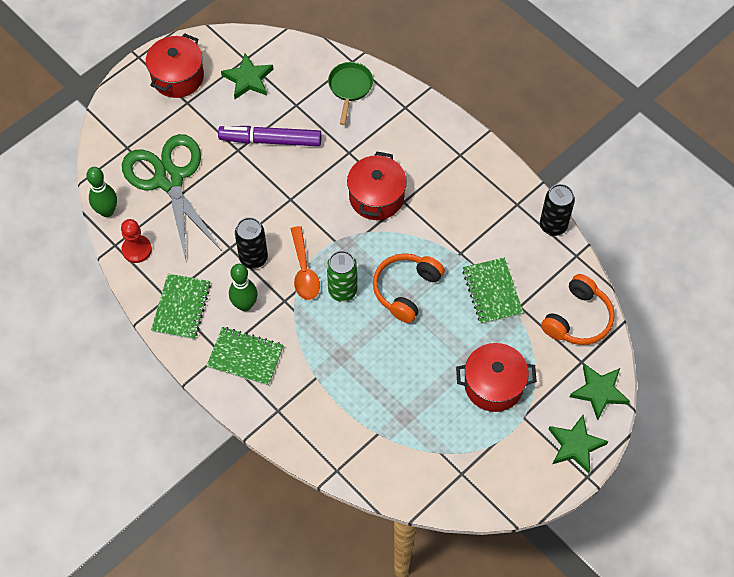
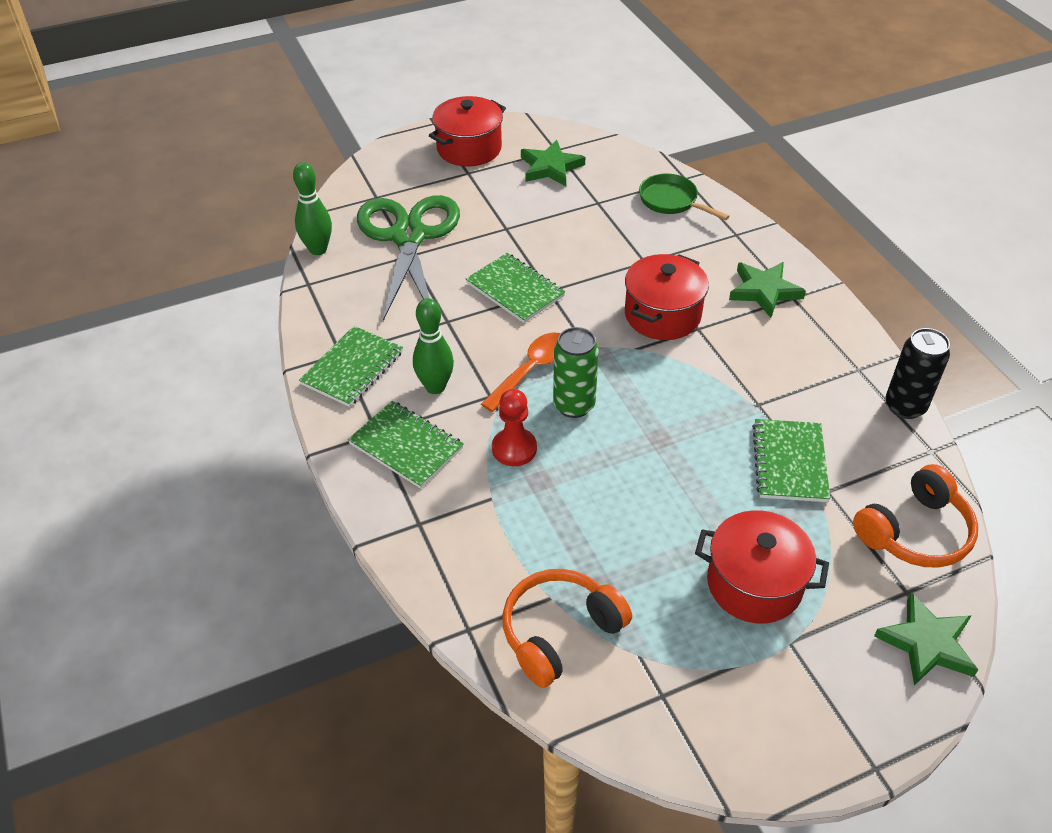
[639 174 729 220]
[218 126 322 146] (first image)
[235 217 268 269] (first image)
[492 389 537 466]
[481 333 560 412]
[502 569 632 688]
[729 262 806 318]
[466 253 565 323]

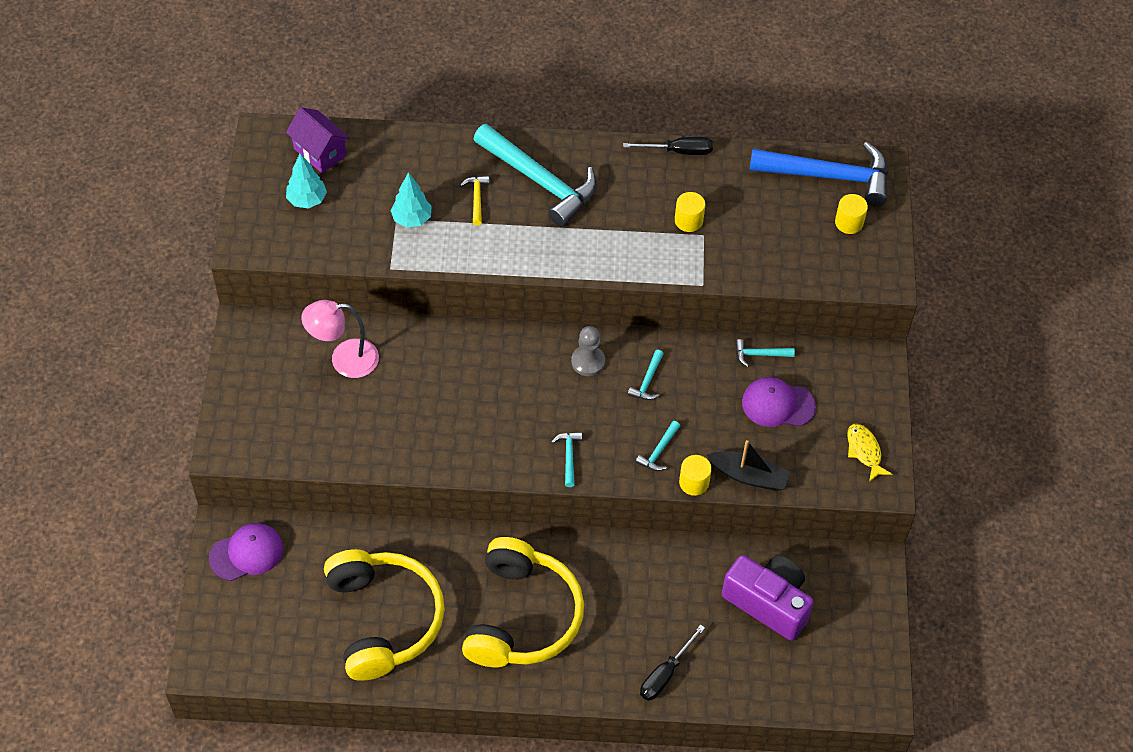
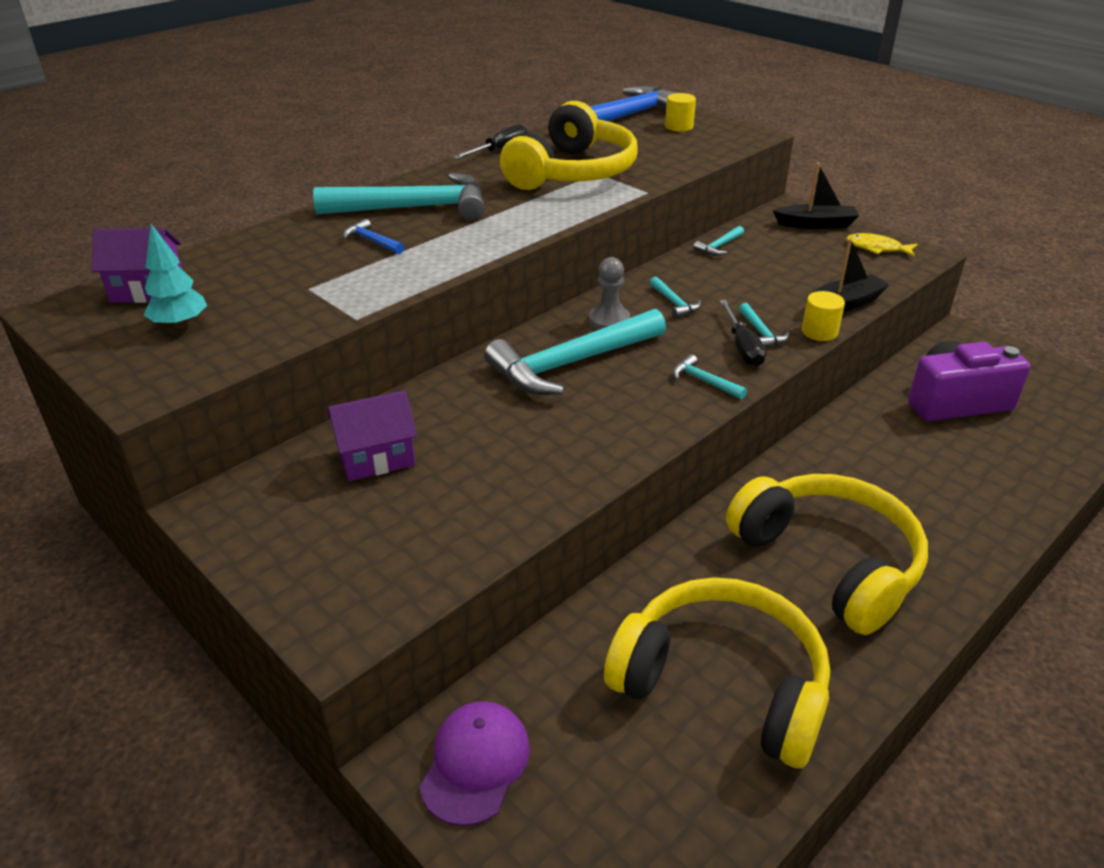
[390 172 432 227] (first image)
[343 219 404 254]
[500 101 638 190]
[328 390 417 481]
[742 377 816 427] (first image)
[719 300 766 367]
[773 163 859 229]
[484 309 666 395]

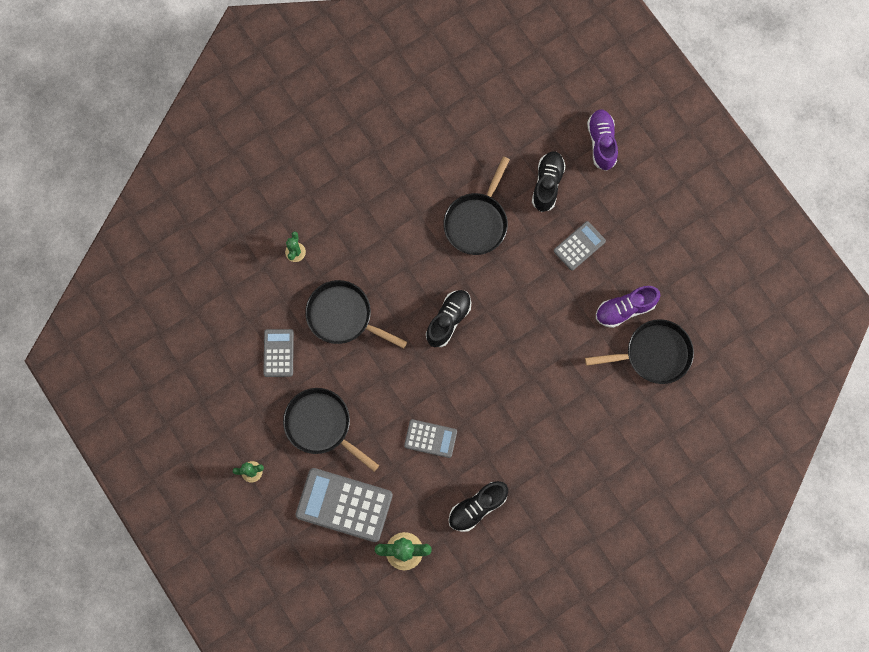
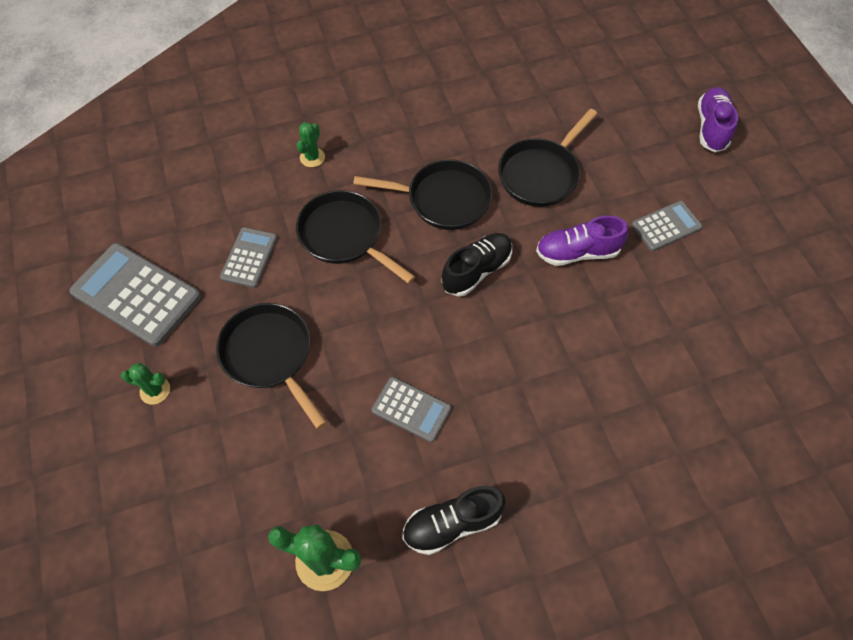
[532 151 566 212] (first image)
[536 216 628 266]
[353 159 492 230]
[69 243 201 347]

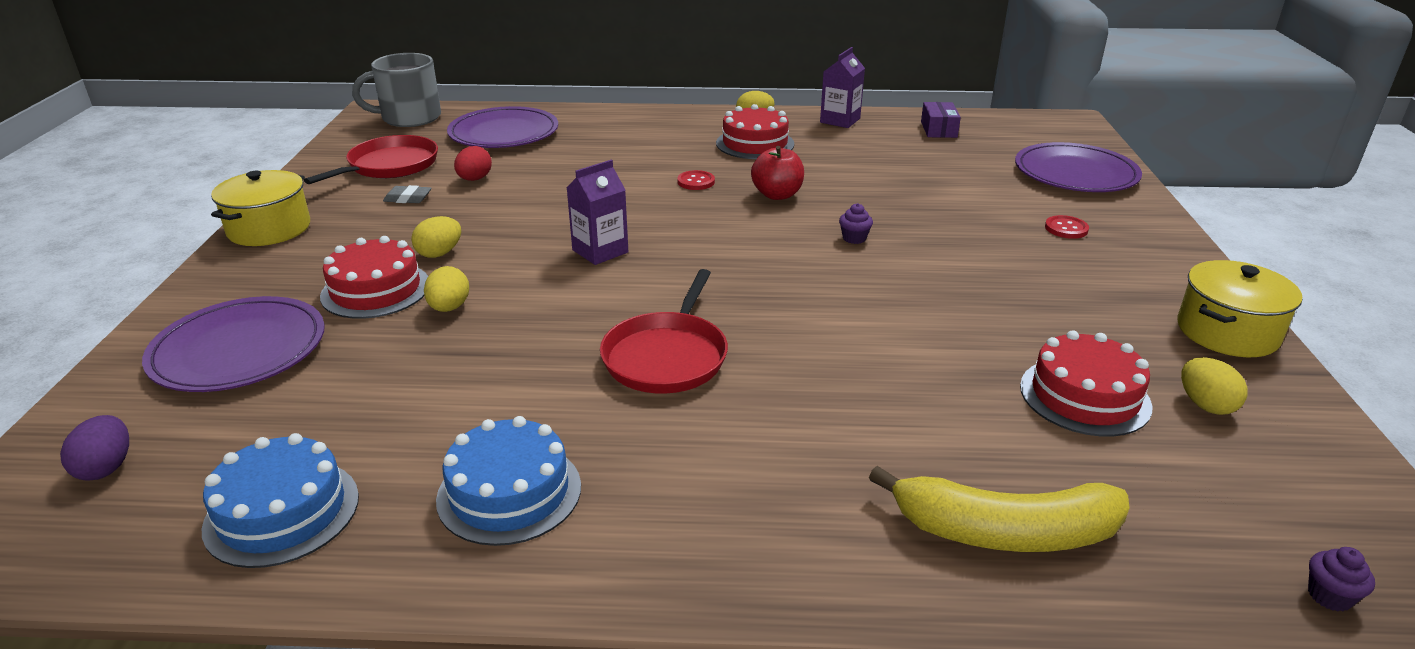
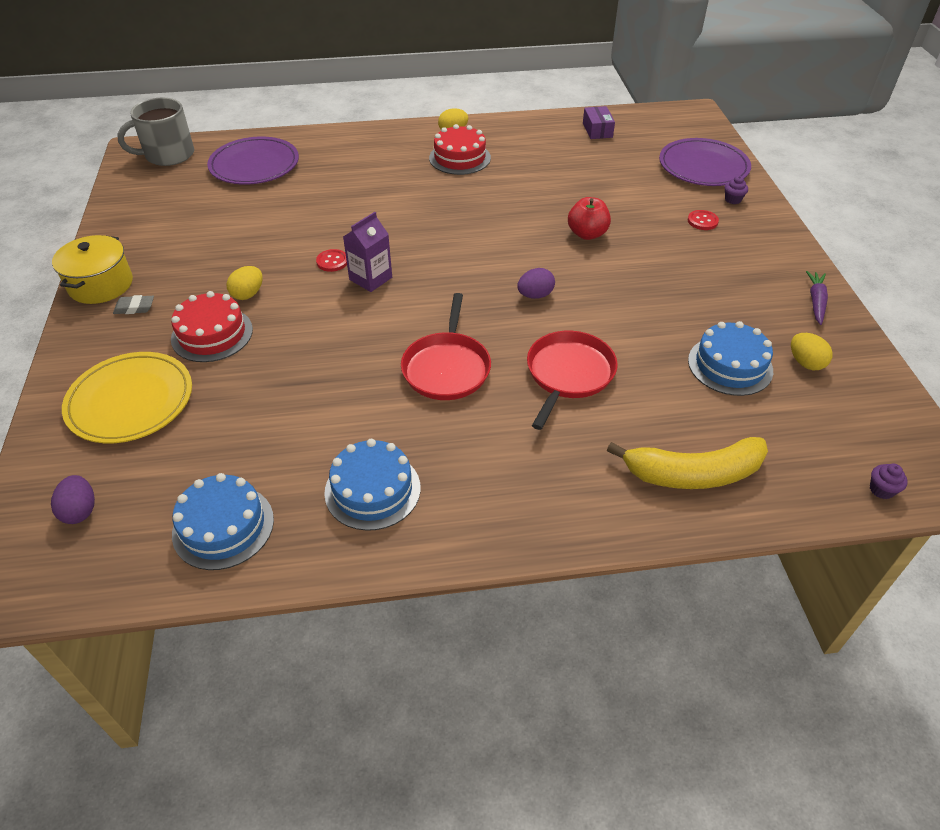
[820 47 865 128] (first image)
[527 331 618 430]
[454 146 492 181] (first image)
[568 197 611 240]
[316 249 347 272]
[113 295 154 314]
[725 176 748 204]
[806 271 828 325]
[424 266 469 312] (first image)
[62 352 192 443]
[688 321 773 396]
[517 268 555 299]

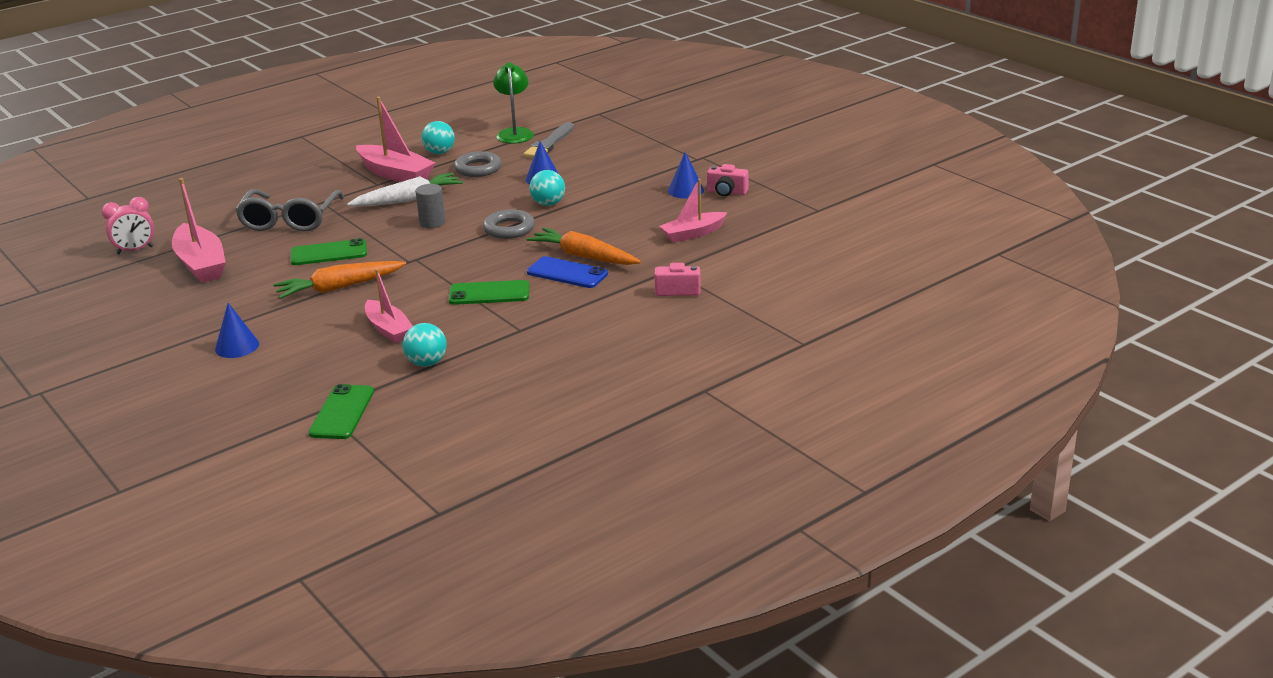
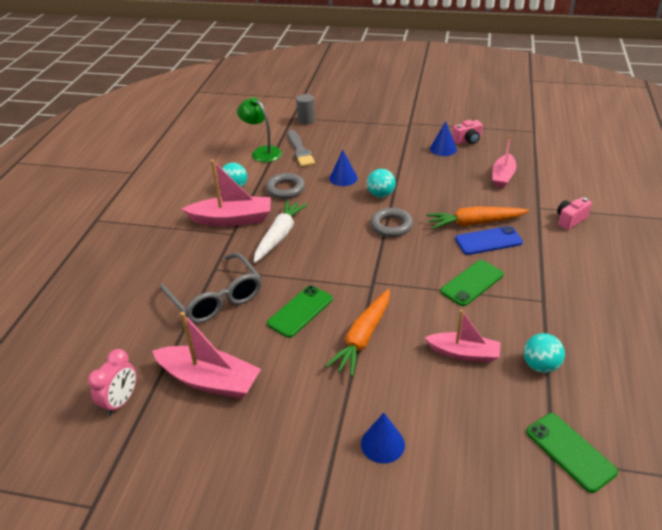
[296 94 315 125]

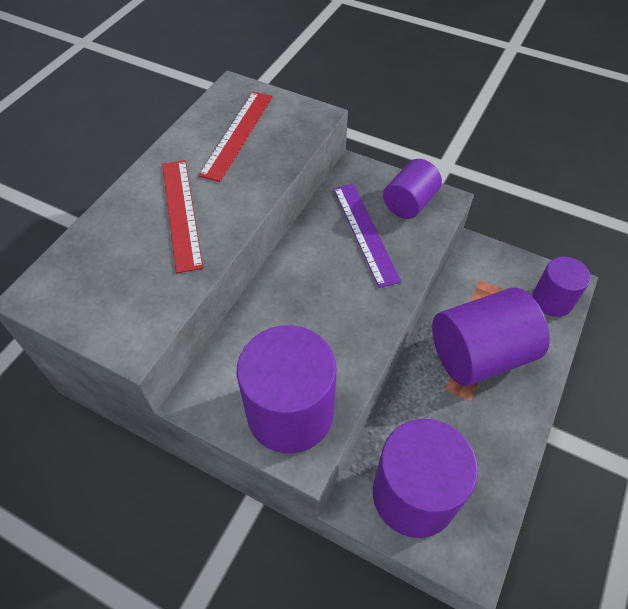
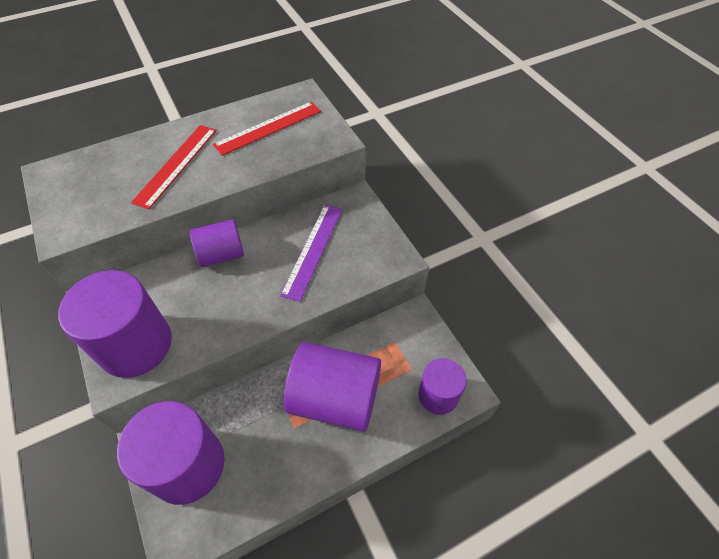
[190 219 244 267]

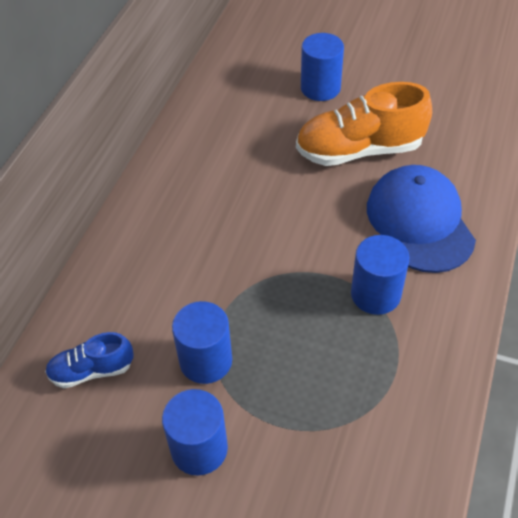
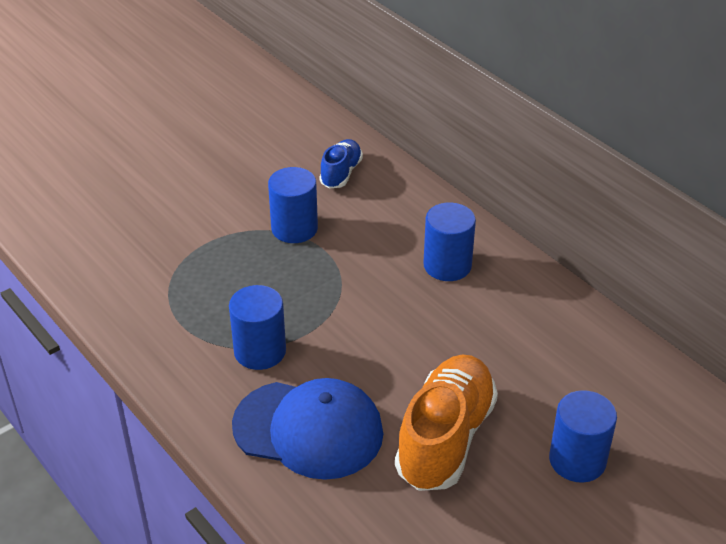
[423 203 476 281]

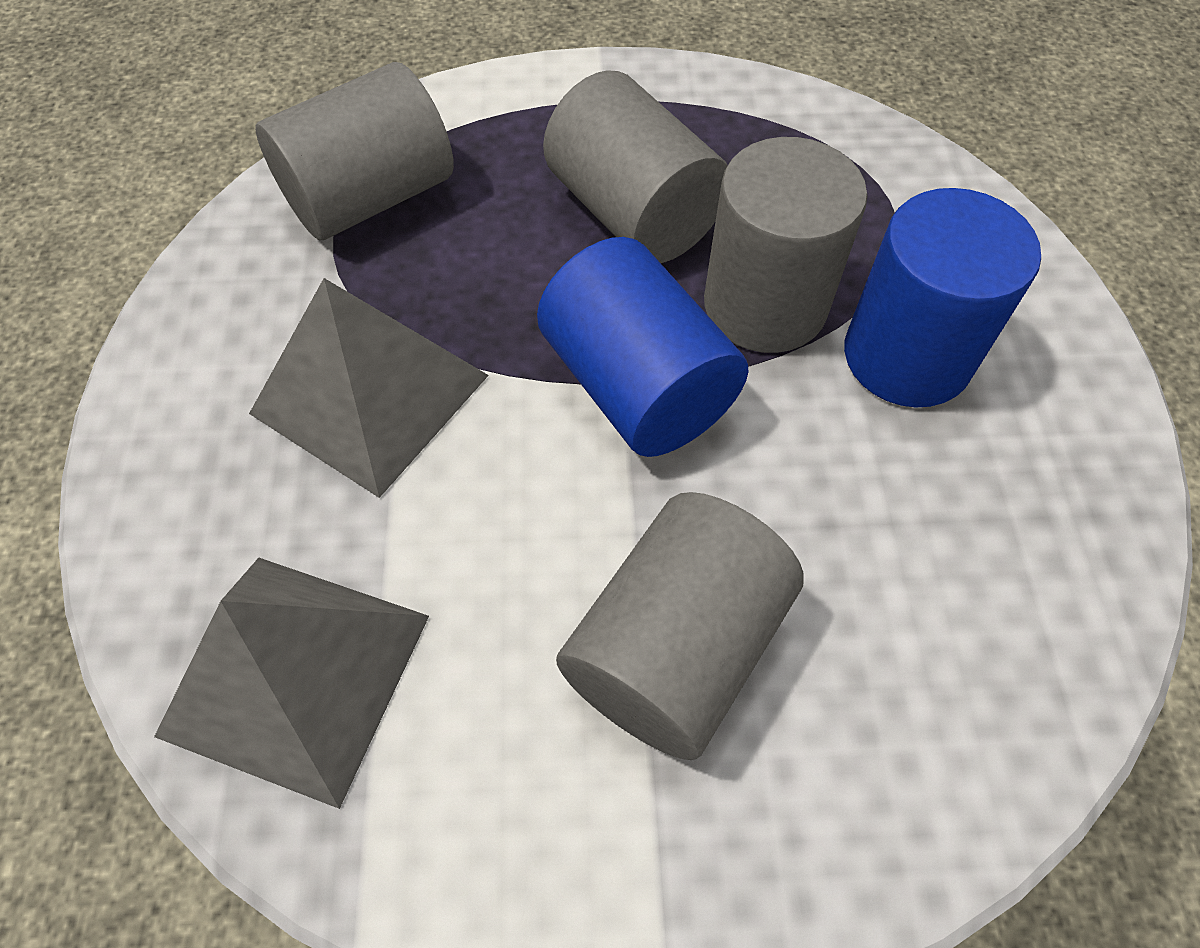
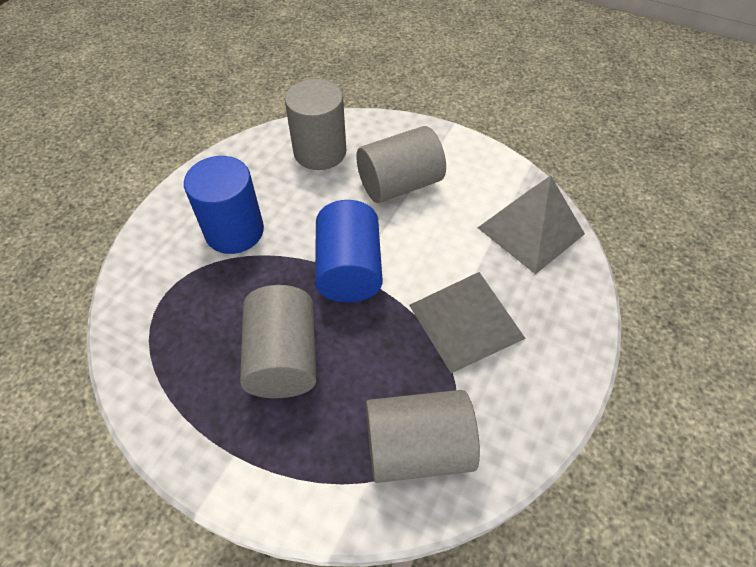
[285 79 346 170]

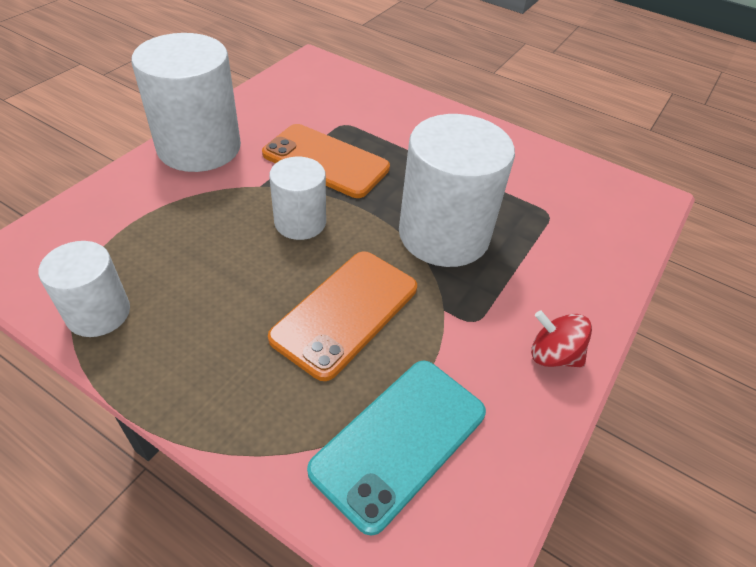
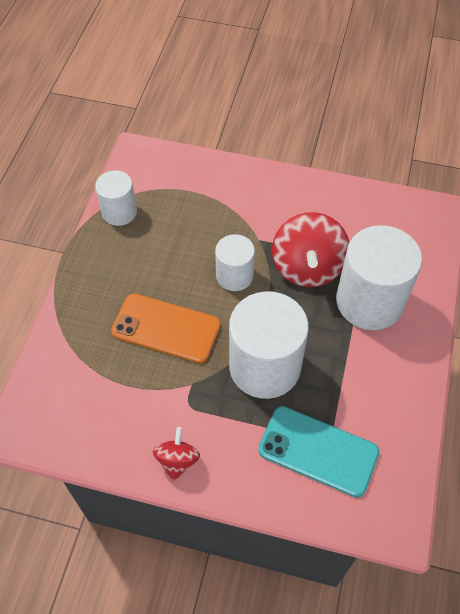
[336 225 422 330]
[272 212 349 287]
[258 406 379 497]

